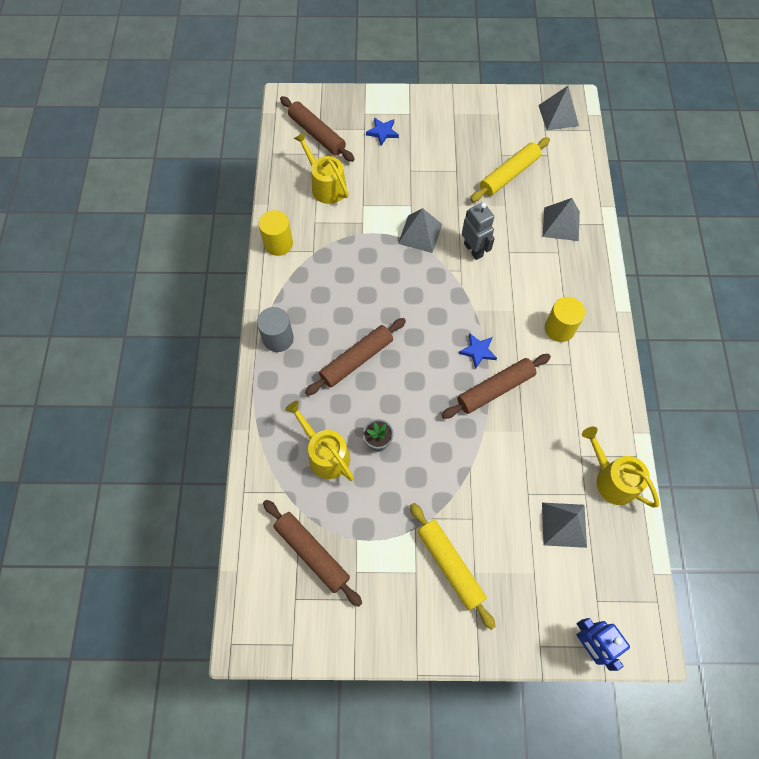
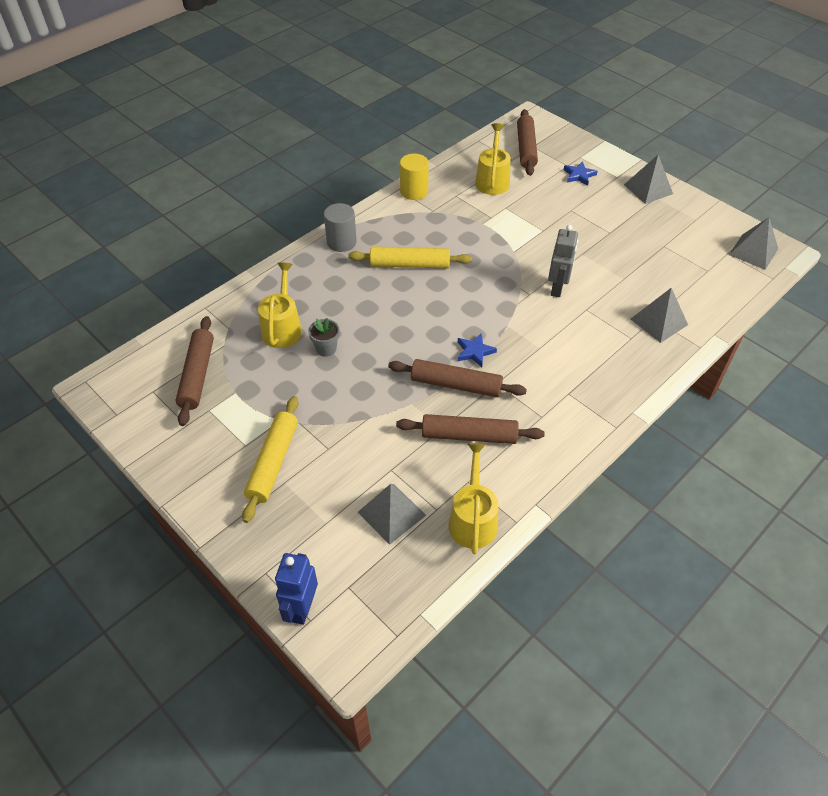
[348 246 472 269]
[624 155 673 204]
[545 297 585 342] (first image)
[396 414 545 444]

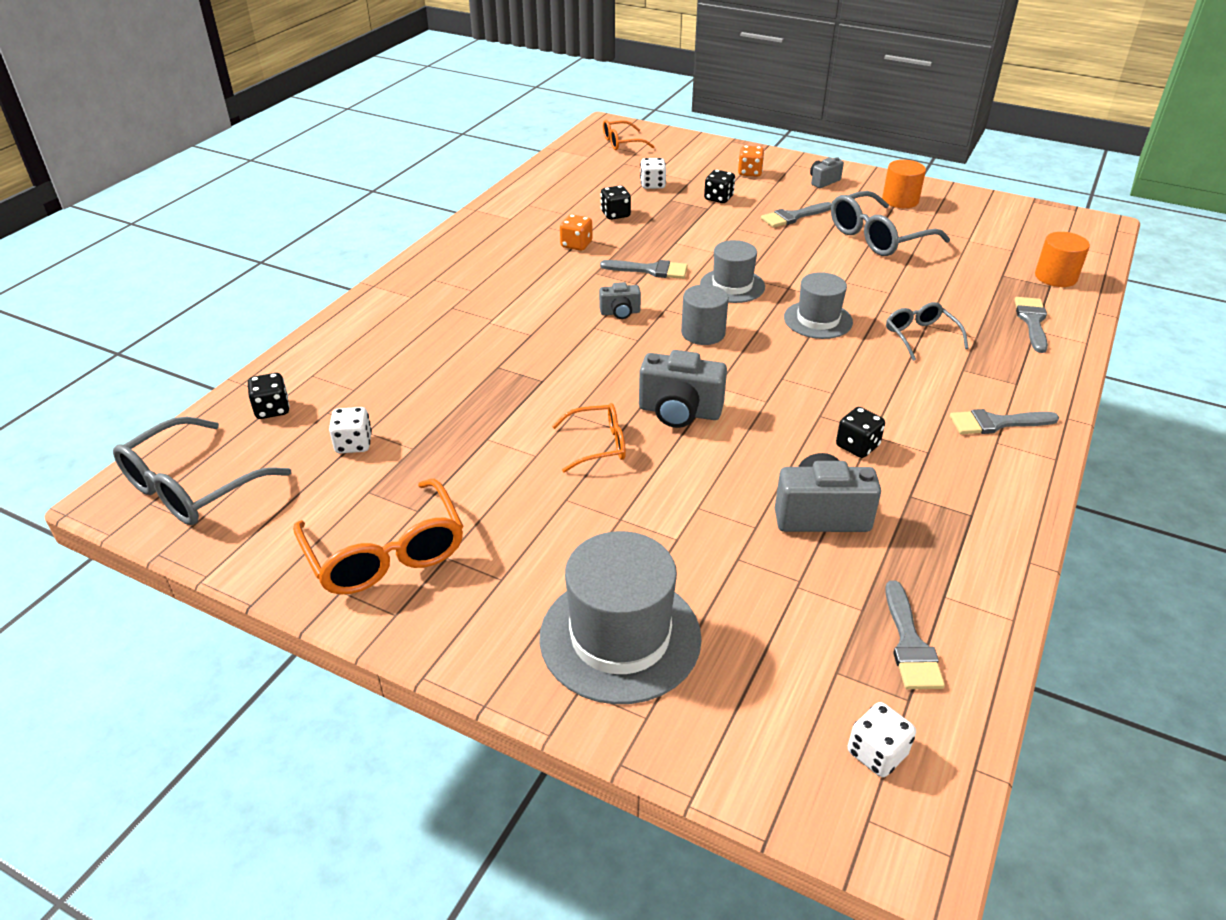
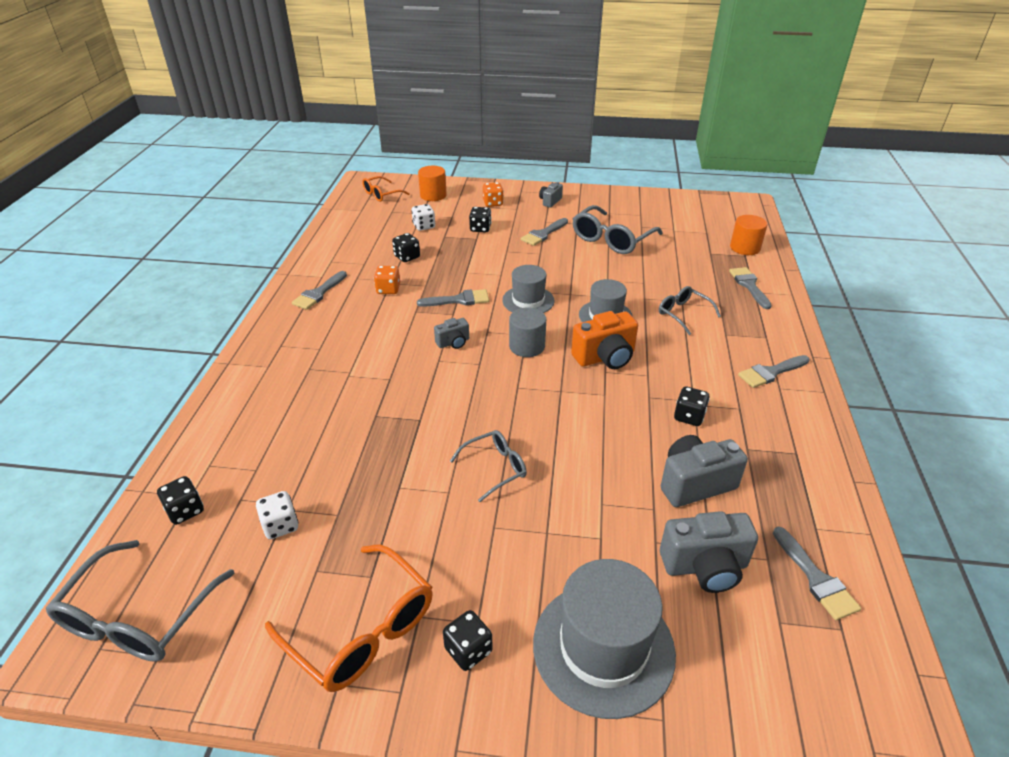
[418 166 447 201]
[660 511 758 593]
[450 430 527 502]
[848 702 916 777] (first image)
[292 271 347 310]
[571 311 638 369]
[443 610 493 671]

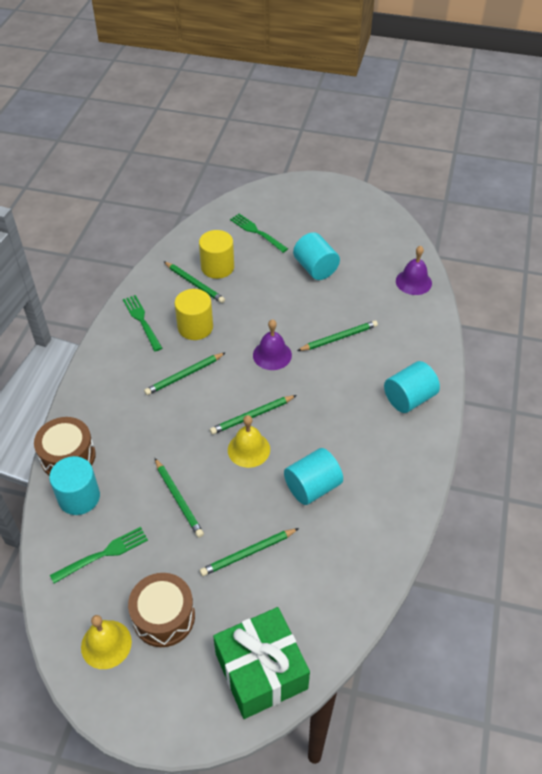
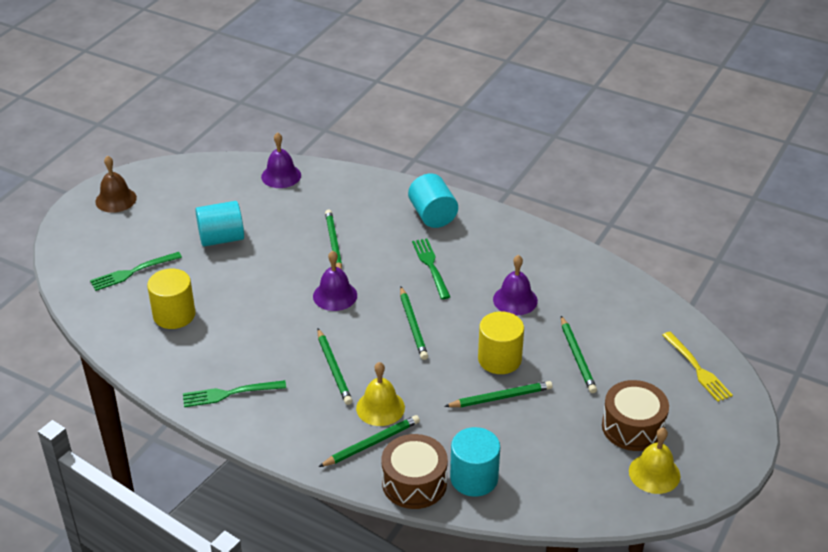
[319 415 420 467]
[478 311 524 374]
[356 362 405 426]
[493 255 538 316]
[412 238 450 299]
[662 332 733 402]
[95 156 137 213]

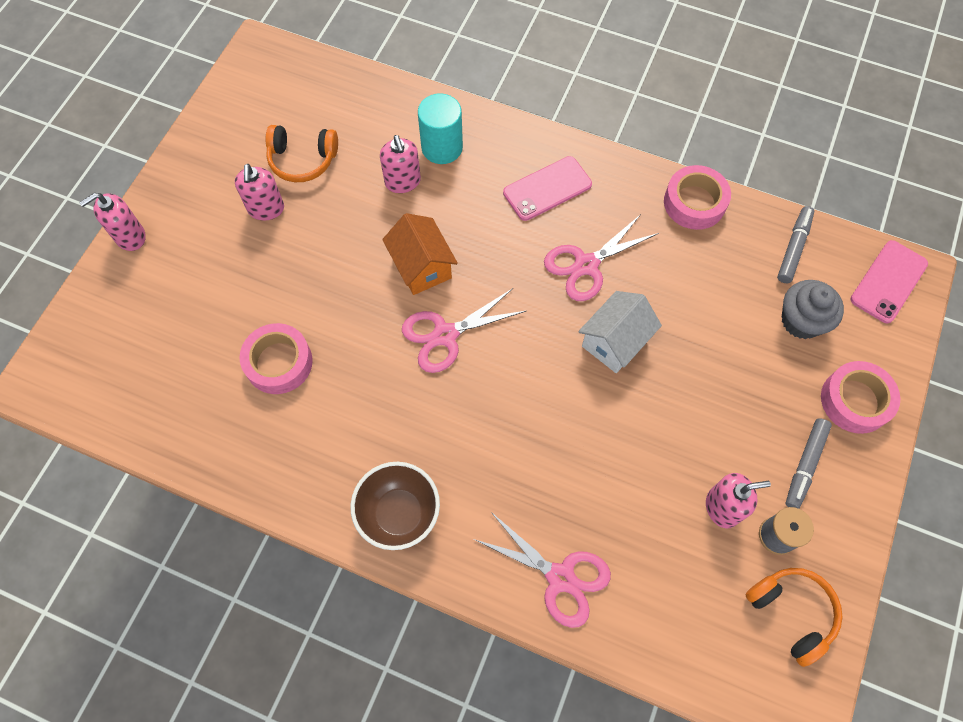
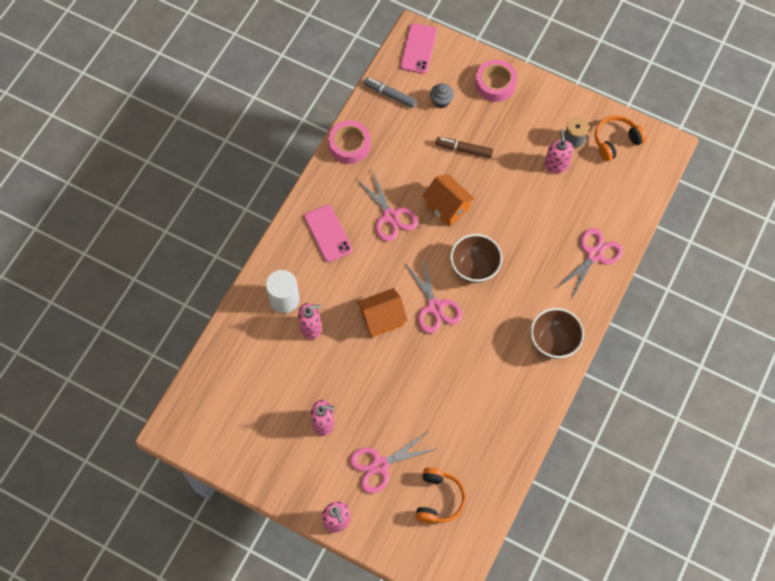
[266 270 300 313]
[415 468 466 524]
[400 23 437 74]
[430 84 454 108]
[422 174 475 226]
[240 323 313 394] (first image)
[786 418 832 509] (first image)
[435 137 493 158]
[450 234 503 283]
[350 432 436 494]

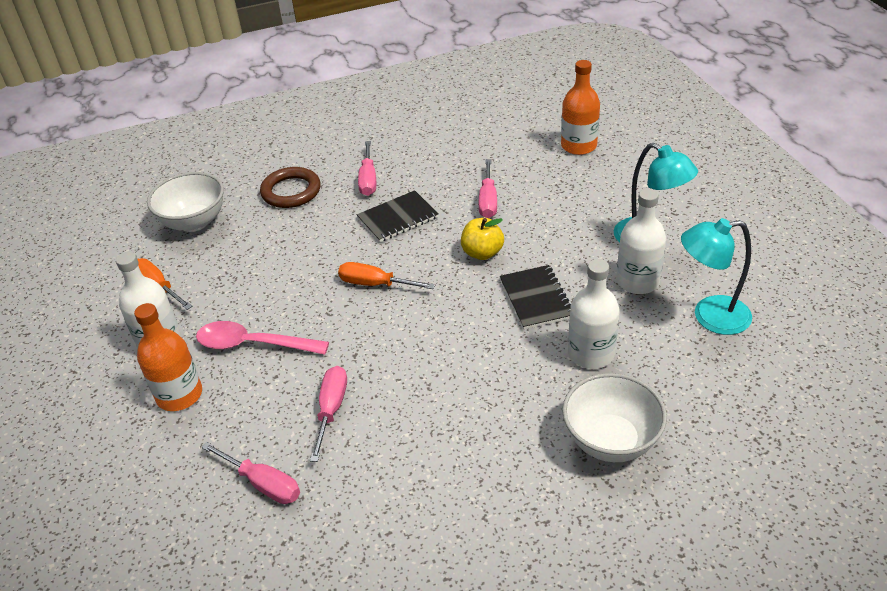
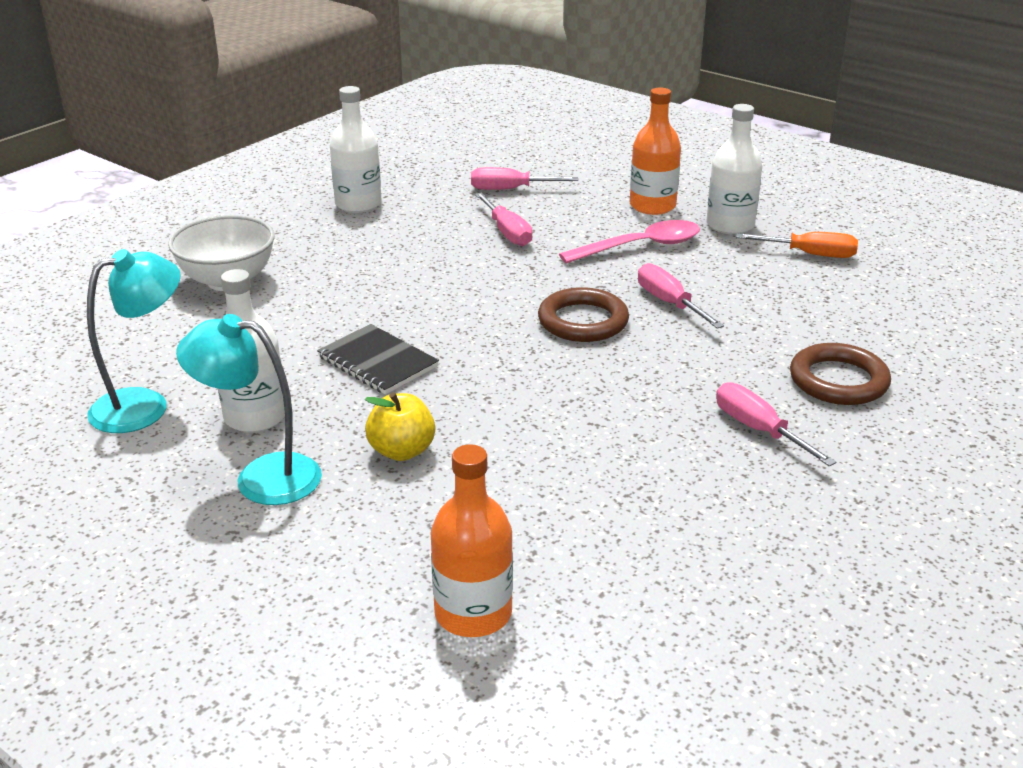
[638 263 724 329]
[147 172 224 232] (first image)
[357 190 439 242] (first image)
[365 392 435 461]
[330 86 382 213]
[538 287 629 342]

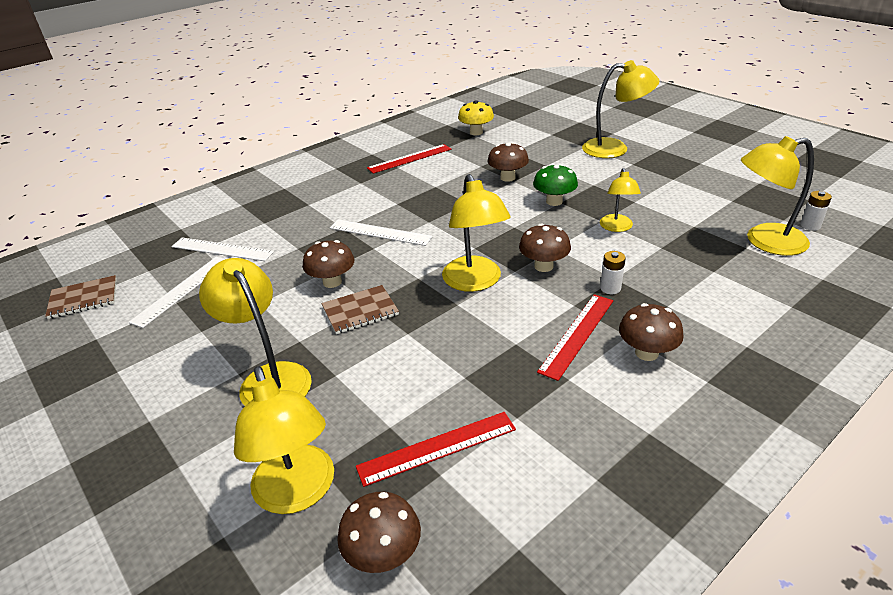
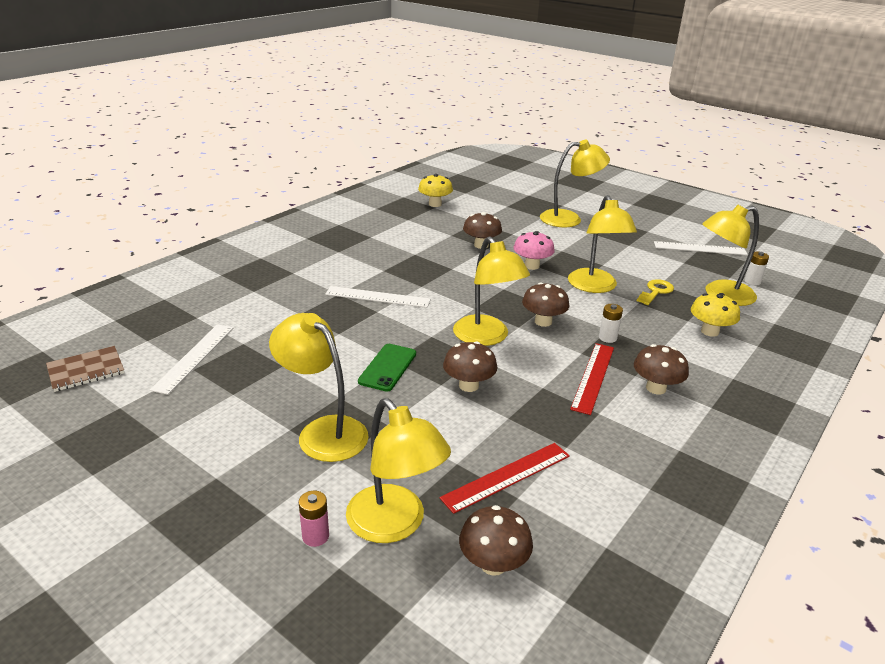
[367 144 451 174] (first image)
[513 231 555 270]
[568 195 637 293]
[654 241 748 255]
[443 341 497 392]
[358 344 416 391]
[637 279 674 305]
[691 293 740 337]
[299 491 329 547]

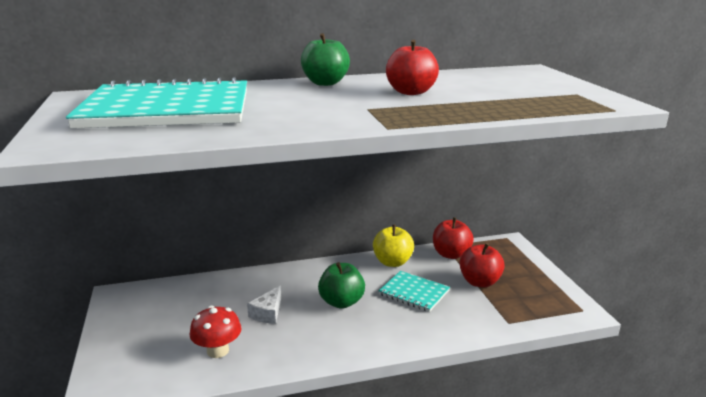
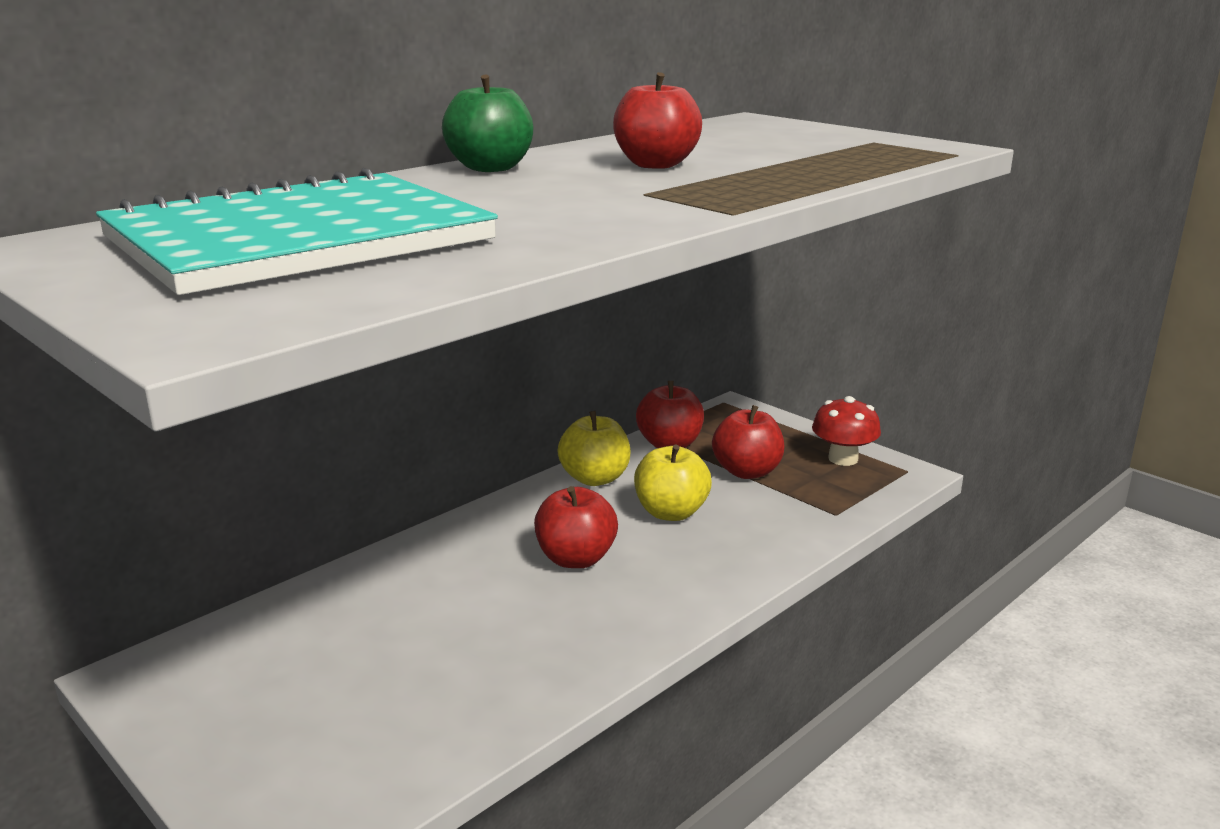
[534 486 618 568]
[634 445 712 521]
[247 285 281 324] (first image)
[812 396 881 466]

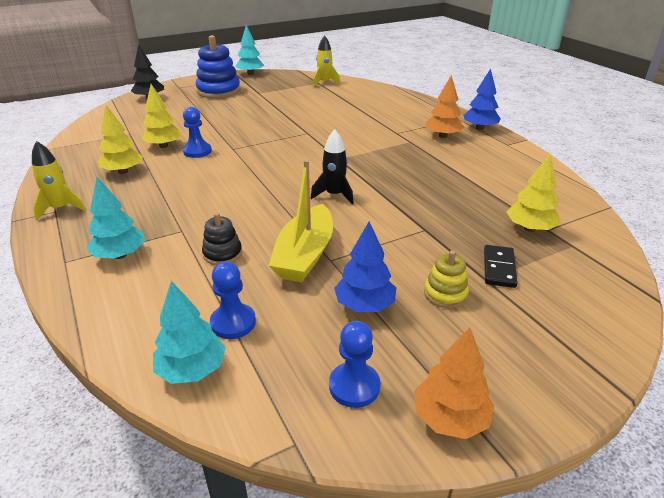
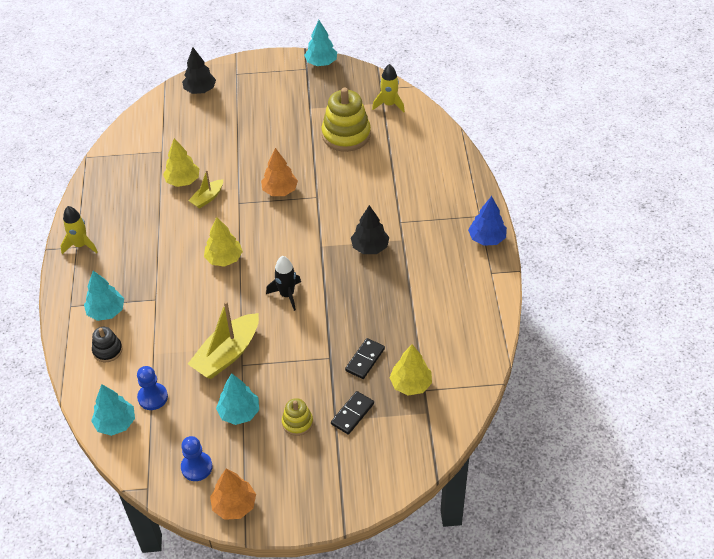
[196 35 241 99] (first image)
[261 148 298 196]
[204 217 243 267]
[188 170 223 209]
[92 327 123 362]
[216 373 259 425]
[322 88 371 152]
[351 205 389 254]
[345 338 385 379]

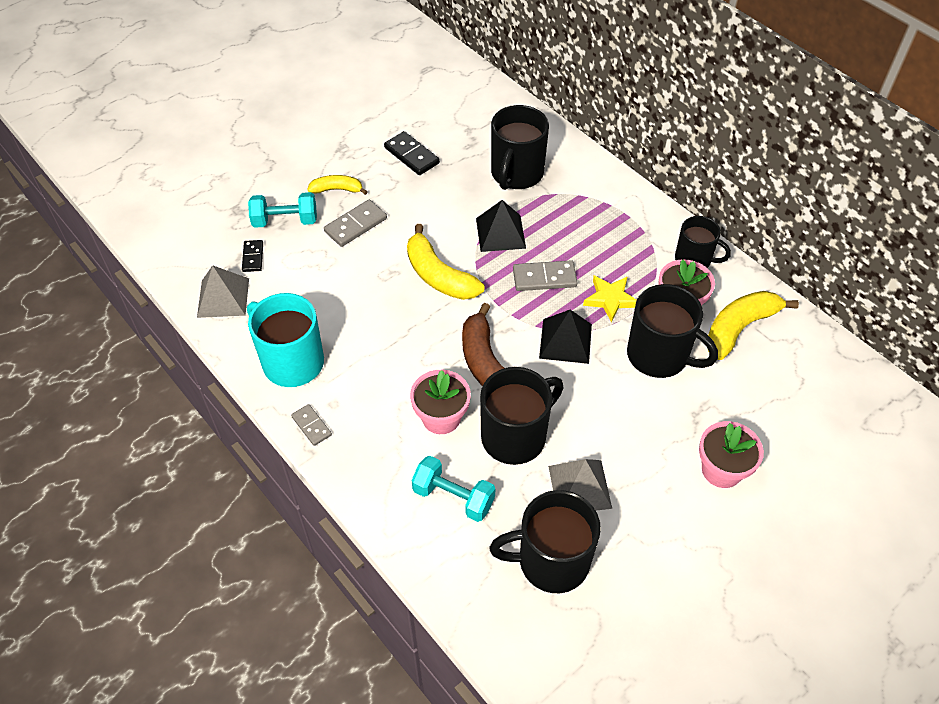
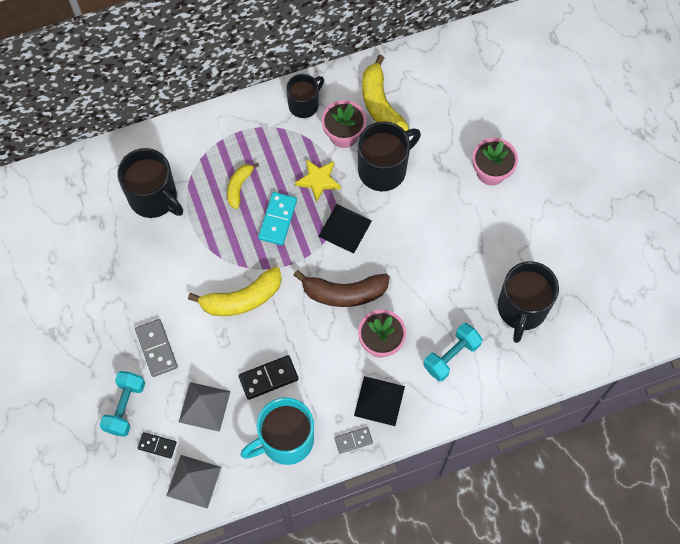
[238 355 299 400]
[227 163 259 209]
[354 376 405 426]
[258 192 297 245]
[480 367 563 465] (first image)
[179 382 231 432]

